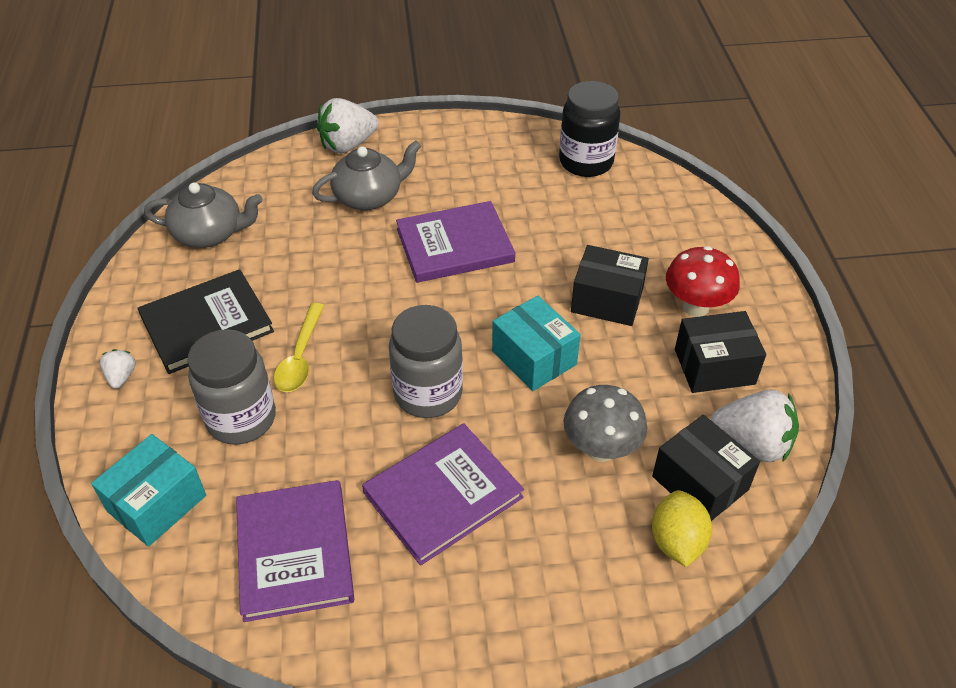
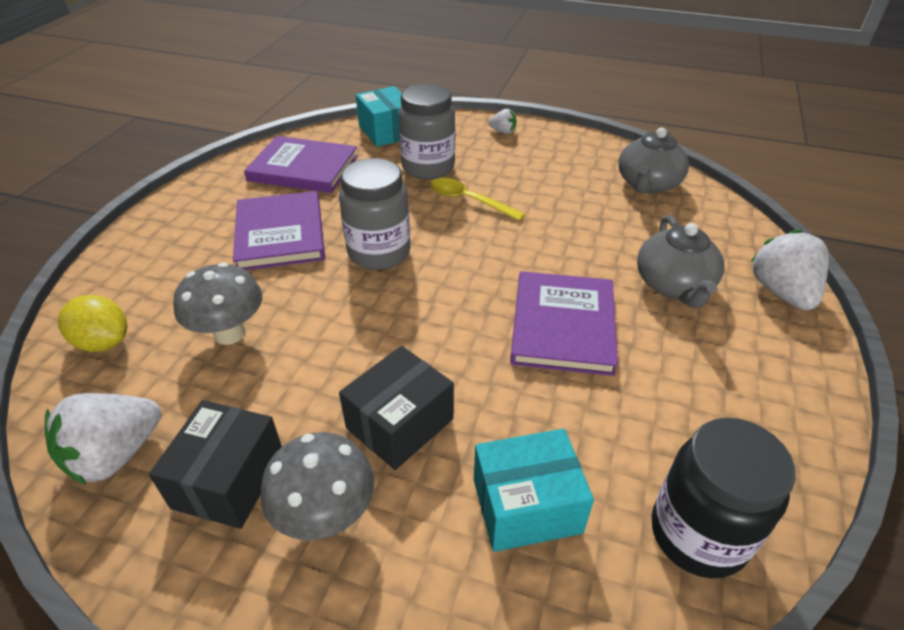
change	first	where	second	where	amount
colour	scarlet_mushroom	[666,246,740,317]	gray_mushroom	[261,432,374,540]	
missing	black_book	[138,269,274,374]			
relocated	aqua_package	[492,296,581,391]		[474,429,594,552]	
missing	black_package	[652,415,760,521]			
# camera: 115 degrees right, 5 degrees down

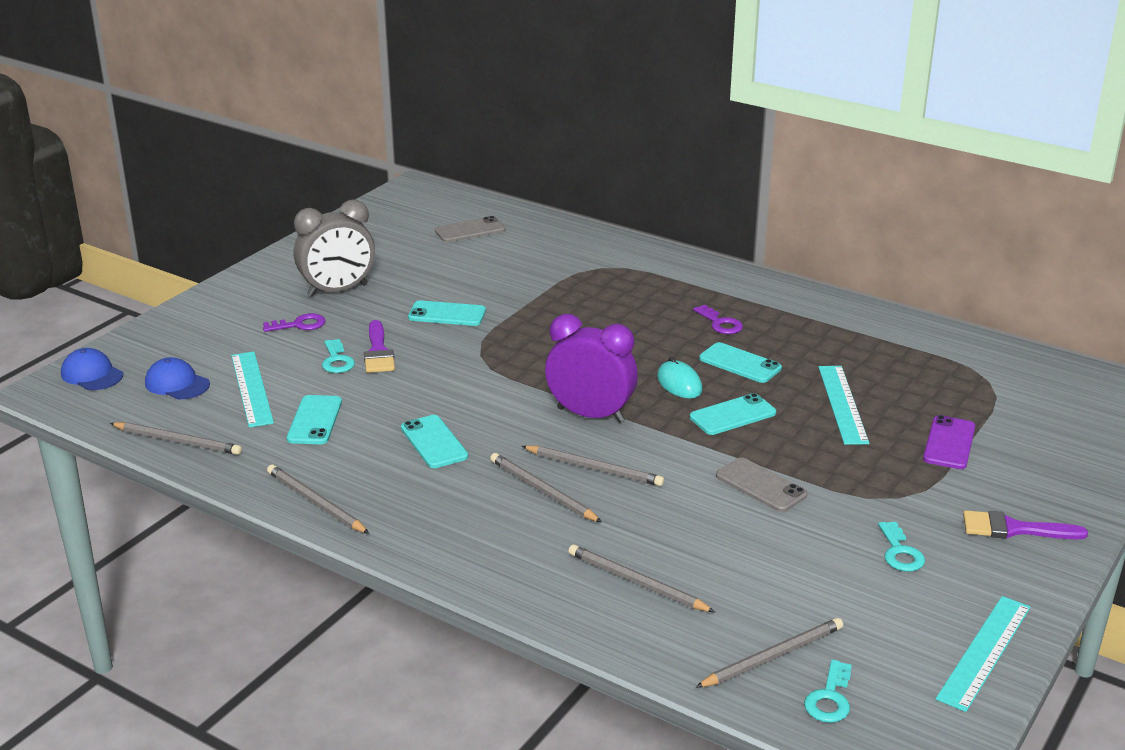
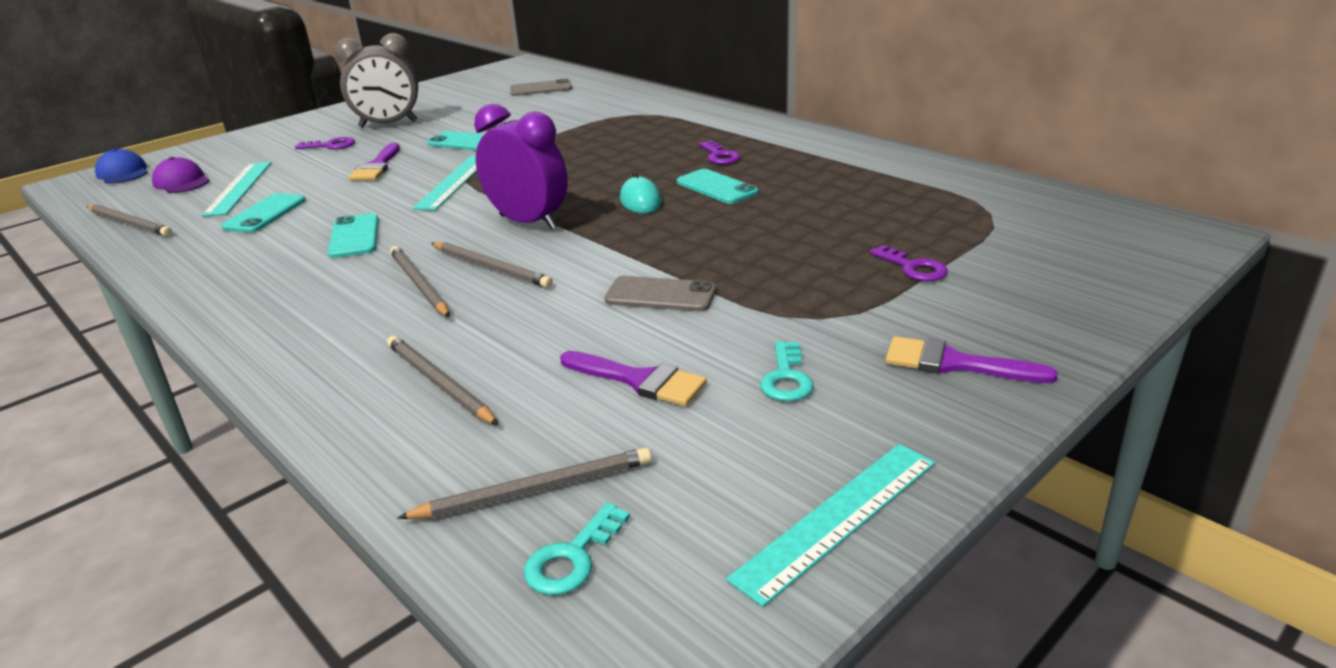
change	first	where	second	where	amount
missing	aqua_door_key	[322,339,355,373]			
colour	royal_blue_peaked_cap	[145,357,210,399]	purple_peaked_cap	[152,157,210,193]	
relocated	aqua_ruler	[818,366,869,445]		[413,156,477,210]	
missing	aqua_mobile_phone	[690,393,776,435]			
exchanged	purple_mobile_phone	[923,415,975,469]	purple_door_key	[870,245,948,281]	
spun	gray_mobile_phone	[716,457,807,512]		[605,276,716,311]	45 degrees counterclockwise
missing	gray_pencil	[267,465,370,534]			
appeared			purple_paintbrush	[560,351,707,406]	
# camera: 15 degrees right, 0 degrees up

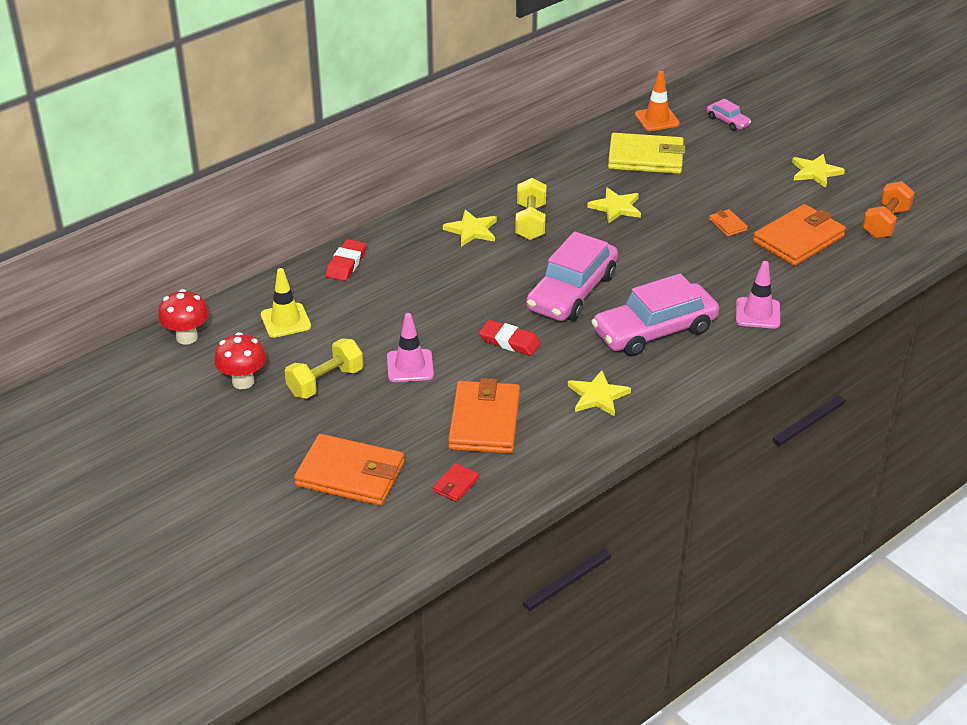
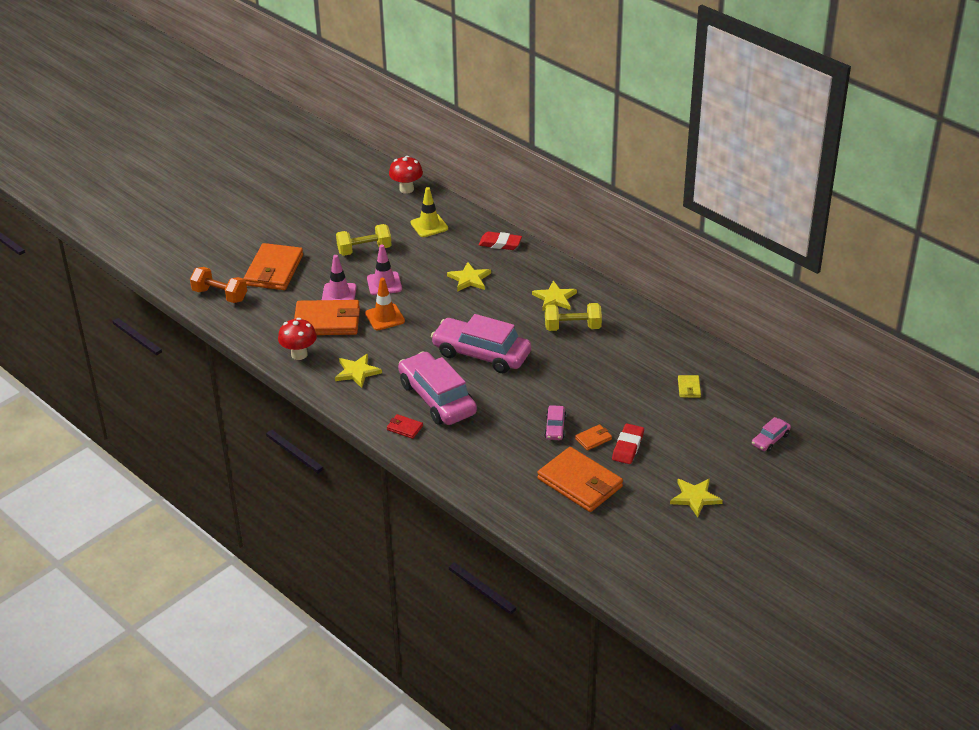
change	first	where	second	where	amount
relocated	bright_orange_traffic_cone	[635,71,680,131]		[365,278,405,330]	
size	golden_billfold	[608,133,685,174]		[678,375,701,398]	x0.44
relocated	bright_orange_hand_weight	[863,181,915,239]		[190,267,247,303]	
relocated	golden_star_shape	[587,187,641,223]		[447,262,491,292]	
relocated	rose-pink_traffic_cone	[736,261,780,329]		[322,255,357,300]	
relocated	scarlet_gum_eraser	[479,320,541,356]		[612,424,644,464]	
relocated	scarlet_mushroom	[214,332,266,389]		[278,318,317,360]	
spun	golden_hand_weight	[285,338,363,399]		[336,224,392,256]	60 degrees counterclockwise
relocated	scarlet_billfold	[433,463,479,502]		[387,414,423,439]	
appeared			rose-pink_car	[544,405,566,440]	
# camera: 85 degrees right, 0 degrees up

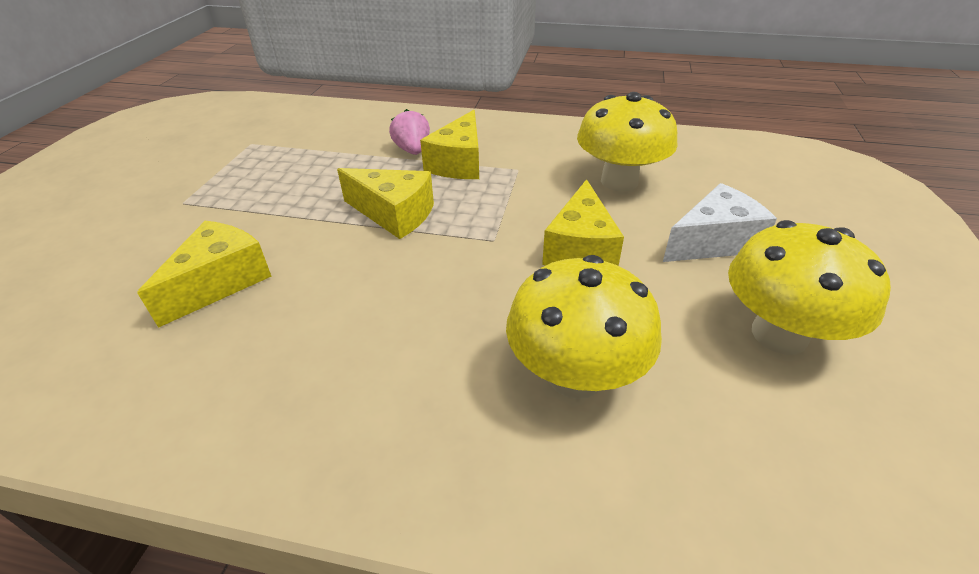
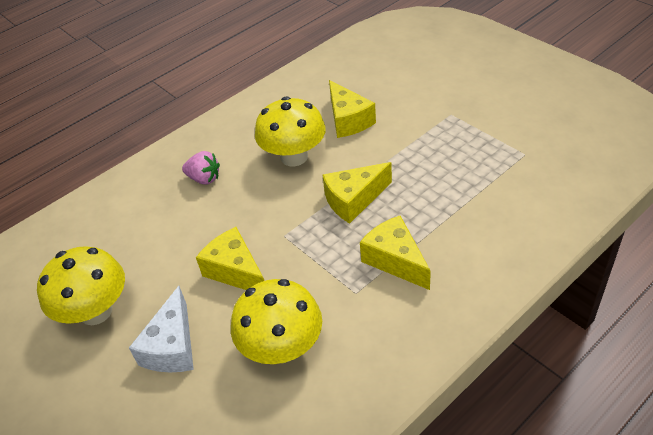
change	first	where	second	where	amount
relocated	rose-pink_strawberry	[389,109,430,155]		[182,151,220,184]	
relocated	golden_mushroom	[506,255,662,399]		[255,97,326,166]	
# camera: 130 degrees right, 5 degrees up

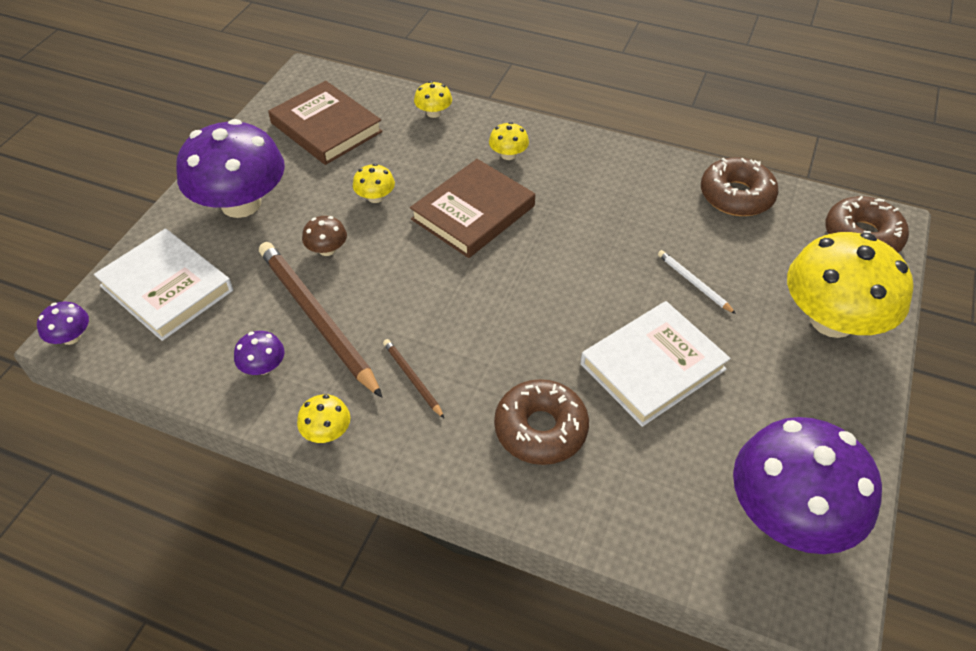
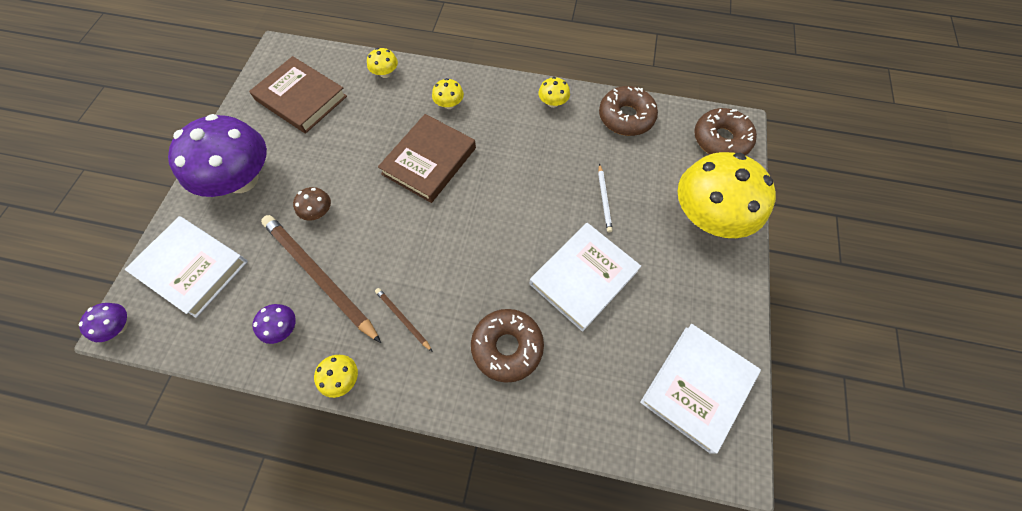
change	first	where	second	where	amount
relocated	golden_mushroom	[353,164,395,203]		[538,77,570,108]	
spun	white_pencil	[658,250,736,314]		[598,164,613,232]	135 degrees counterclockwise
exchanged	purple_mushroom	[733,417,882,554]	white_book	[640,324,761,454]	
# camera: 10 degrees left, 15 degrees up

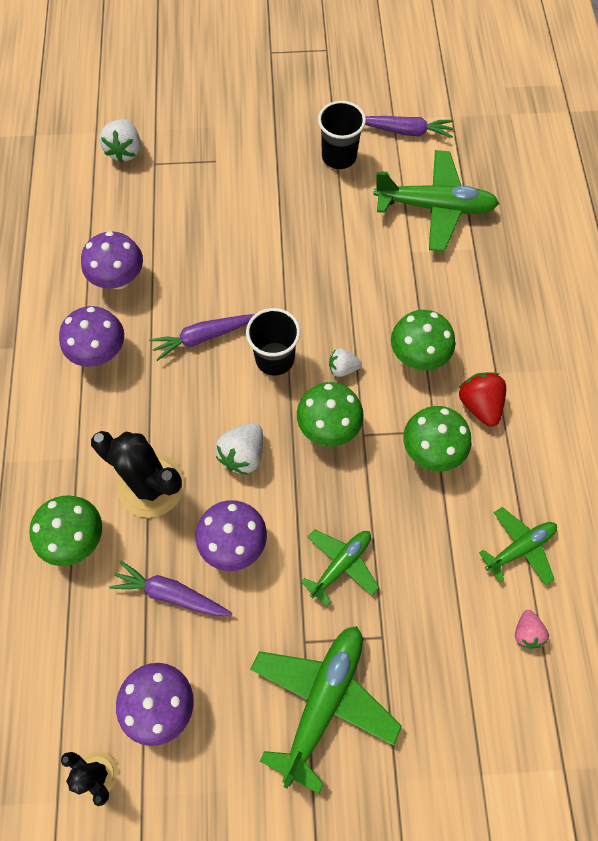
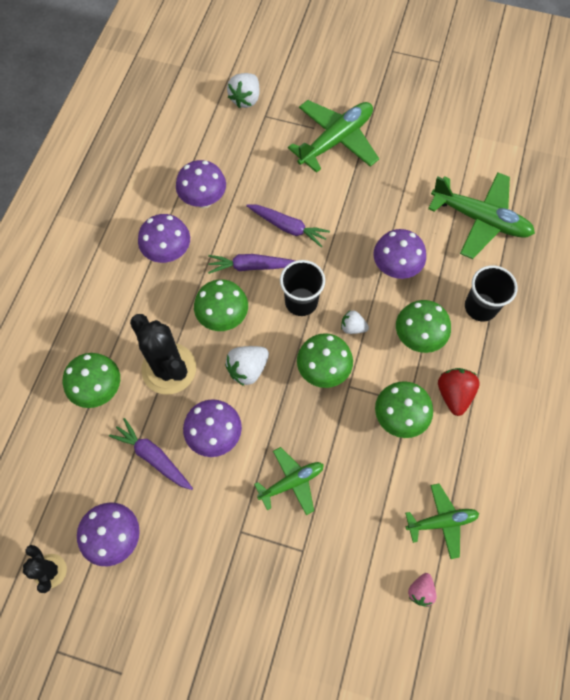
change	first	where	second	where	amount
relocated	black_tumbler	[318,101,366,169]		[465,265,518,322]	
relocated	purple_toy_carrot	[365,116,454,138]		[246,204,330,247]	
relocated	green_toy_plane	[250,626,402,794]		[288,100,379,173]	
appeared			purple_mushroom	[373,229,426,279]	
appeared			green_mushroom	[194,279,248,331]	
# camera: 20 degrees right, 0 degrees up

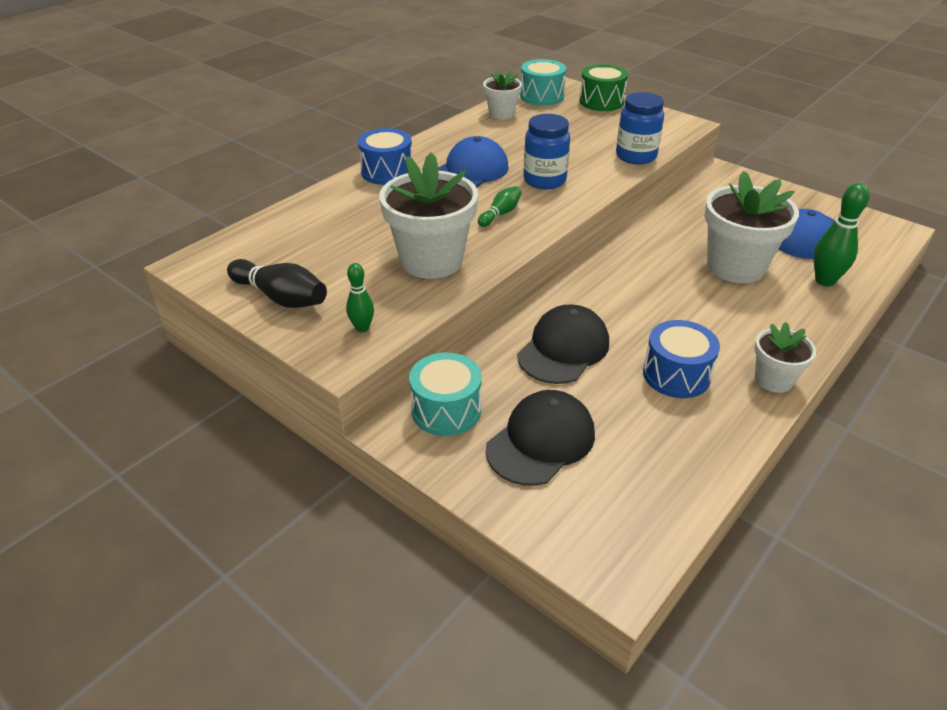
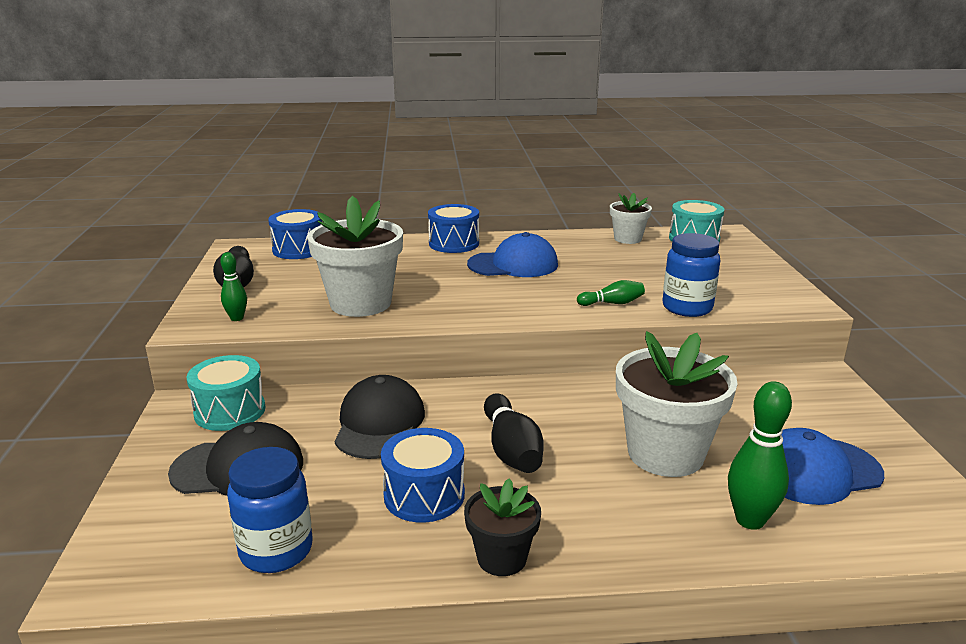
change	first	where	second	where	amount
missing	green_toy_drum	[579,64,628,111]			
relocated	royal_blue_preserve_jar	[523,114,570,189]		[227,447,313,573]	
relocated	green_tenpin	[478,186,521,227]		[577,280,645,306]	
spun	black_peaked_cap	[517,304,609,384]		[334,375,425,459]	75 degrees counterclockwise
colour	white_potted_plant	[754,322,816,393]	black_potted_plant	[464,478,541,576]	
appeared			royal_blue_toy_drum	[268,209,322,259]	
appeared			black_tenpin	[484,393,543,473]	
# camera: 45 degrees right, 15 degrees down

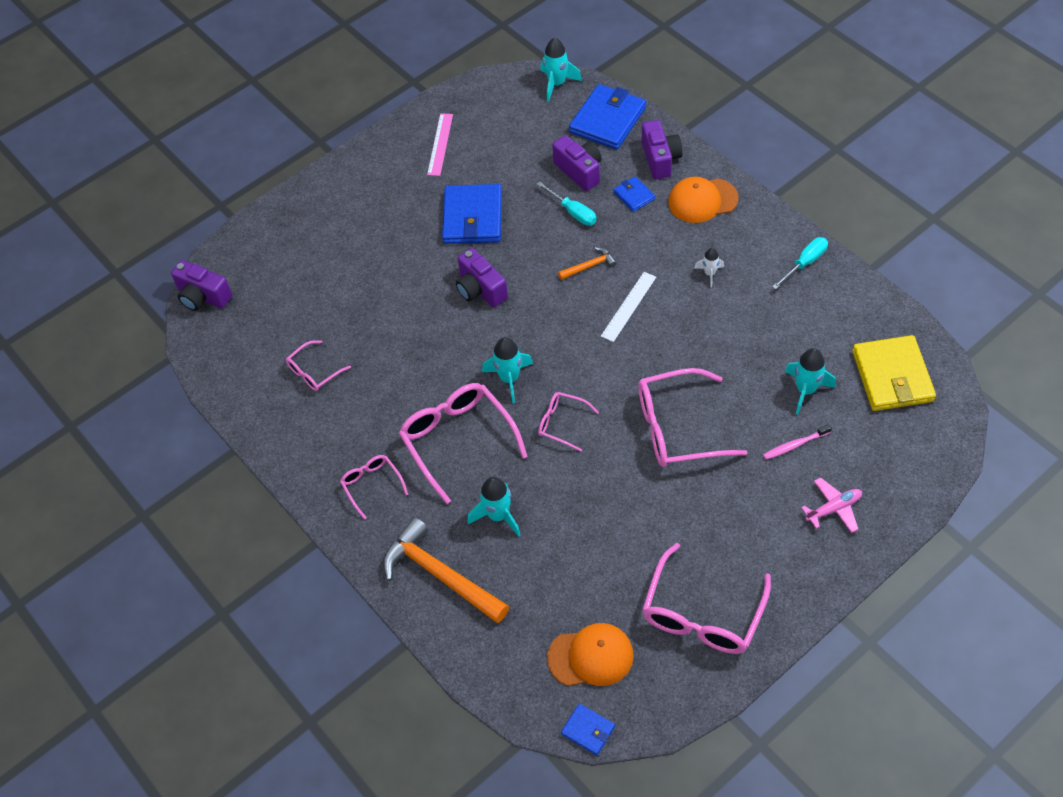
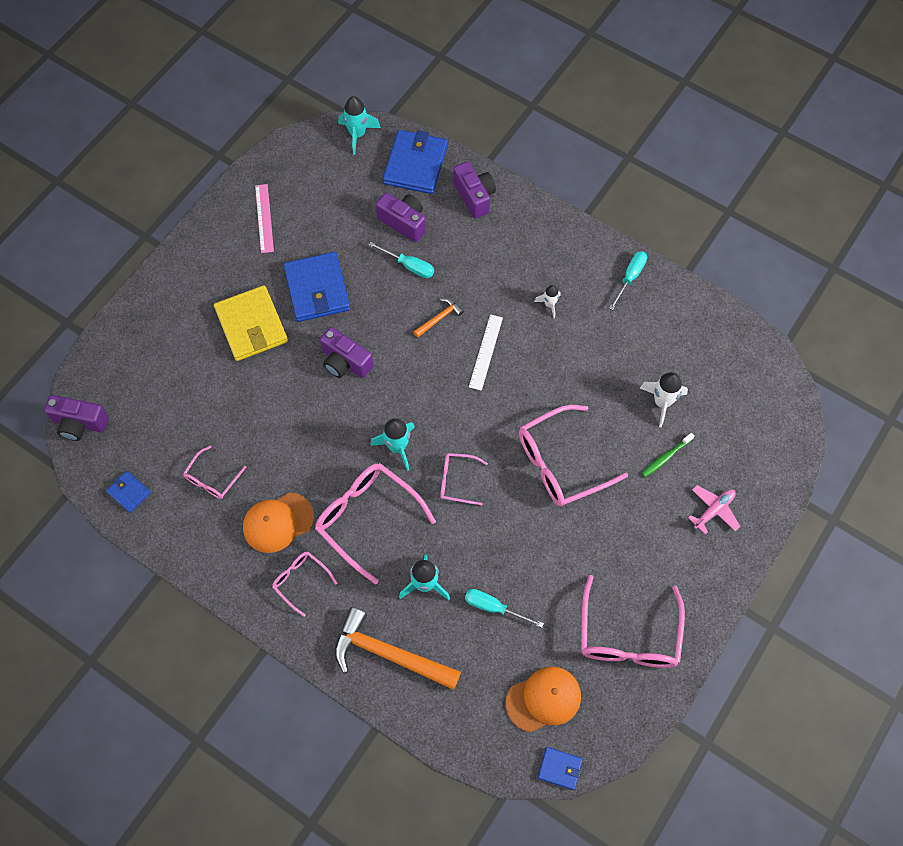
change	first	where	second	where	amount
relocated	royal_blue_billfold	[613,176,655,212]		[106,471,151,513]	
relocated	bright_orange_peaked_cap	[668,177,739,223]		[243,492,314,553]	
relocated	golden_billfold	[852,335,936,411]		[214,285,288,361]	
colour	aqua_spaceship	[785,348,836,414]	white_spaceship	[640,372,688,427]	
colour	rose-pink_dental_brush	[763,424,832,460]	green_dental_brush	[642,433,695,477]	
appeared			aqua_hand_screwdriver	[465,589,544,628]	
# camera: 20 degrees left, 10 degrees up

